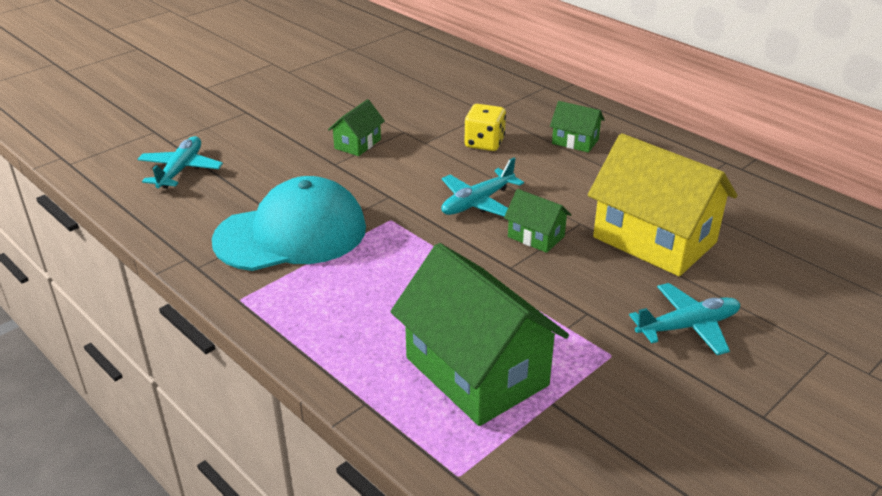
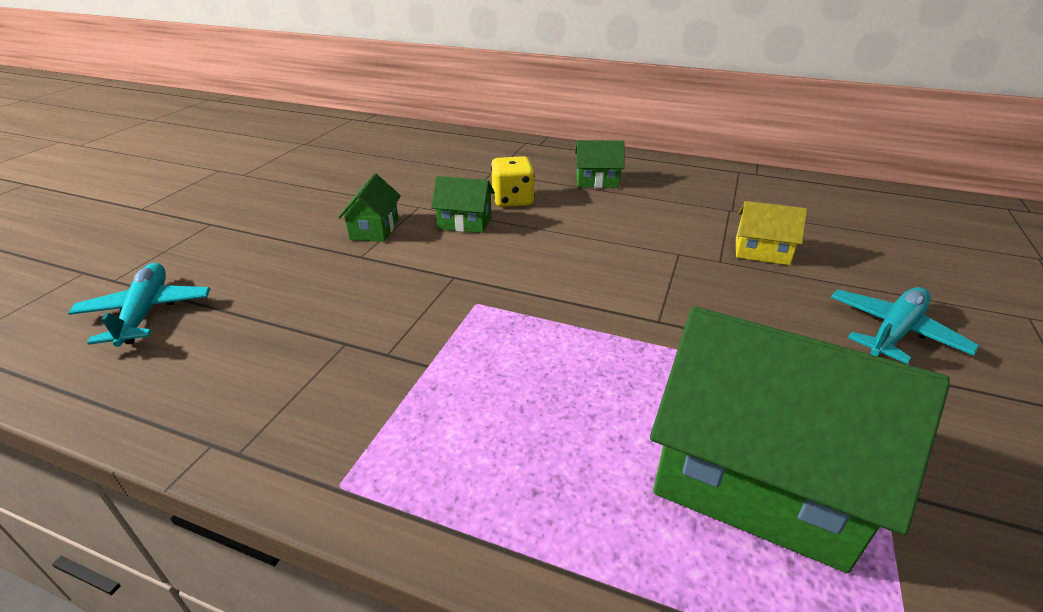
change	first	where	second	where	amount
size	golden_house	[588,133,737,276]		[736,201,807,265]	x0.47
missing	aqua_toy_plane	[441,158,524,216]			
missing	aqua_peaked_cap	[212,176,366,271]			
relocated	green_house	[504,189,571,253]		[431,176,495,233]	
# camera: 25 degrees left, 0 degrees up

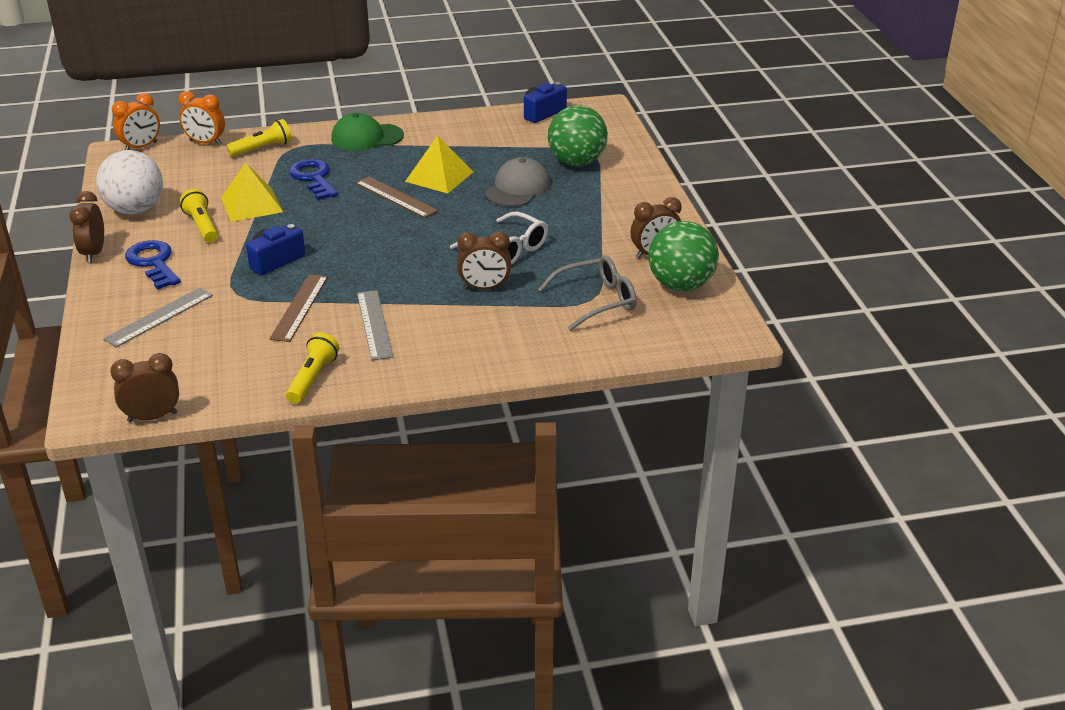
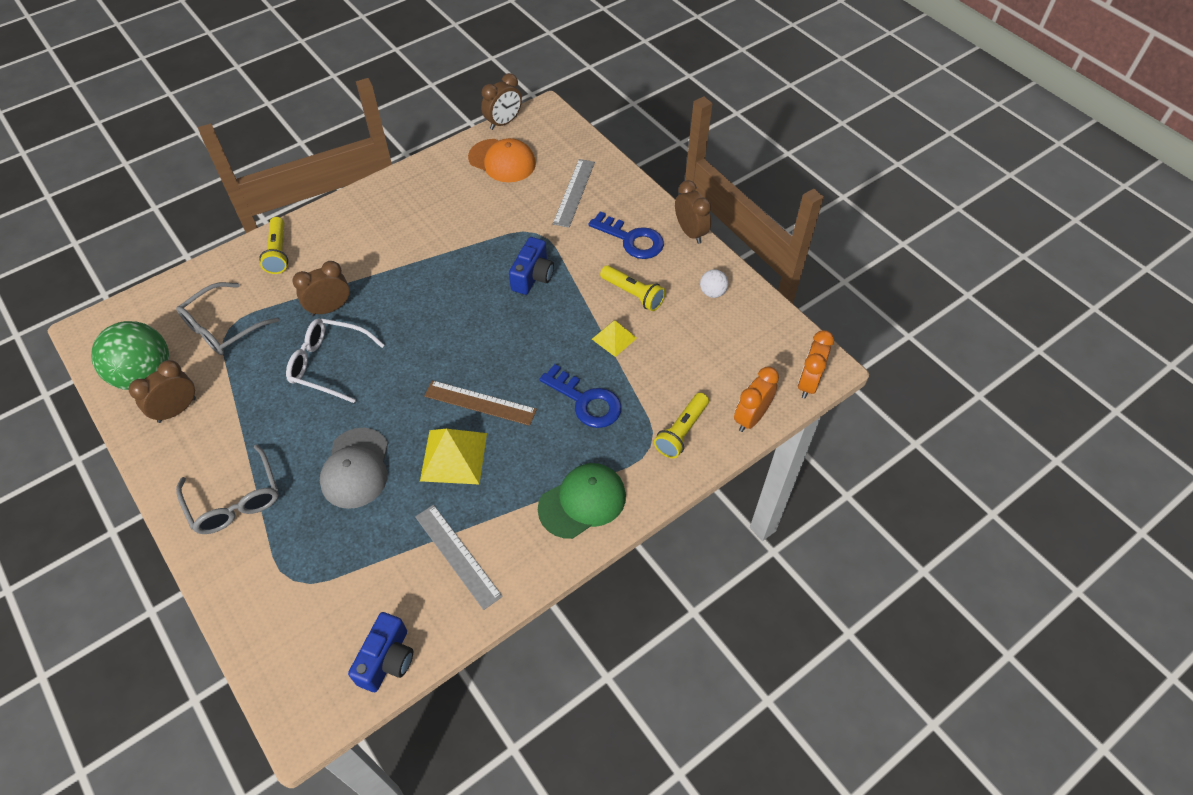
change	first	where	second	where	amount
spun	bright_orange_alarm_clock	[178,91,225,145]		[734,367,779,432]	45 degrees counterclockwise
missing	green_play_ball	[548,105,608,166]			
size	white_play_ball	[96,150,163,214]		[700,269,728,298]	x0.44
size	golden_solid_pyramid	[221,163,283,222]		[592,320,637,357]	x0.60
missing	dark_brown_ruler	[269,274,328,342]			
relocated	gray_ruler	[357,290,393,360]		[415,505,503,610]	
relocated	golden_torch	[286,333,339,404]		[259,217,288,274]	
appeared			bright_orange_peaked_cap	[468,138,536,182]	
appeared			gray_glasses	[176,445,279,534]	
# camera: 155 degrees right, 20 degrees up

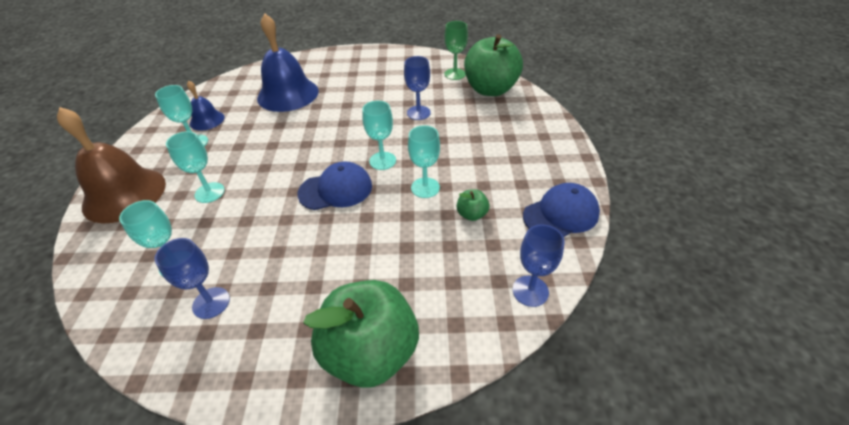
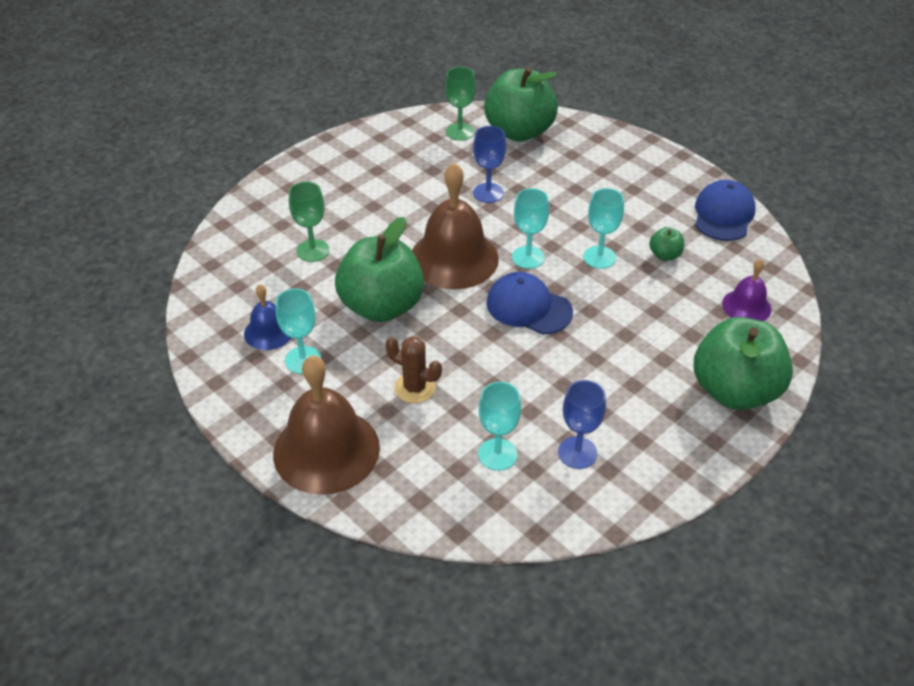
change	first	where	second	where	amount
exchanged	royal_blue_hand_bell	[257,13,319,112]	green_chalice	[289,182,329,262]	
exchanged	aqua_chalice	[166,131,225,203]	dark_brown_cactus	[385,337,442,403]	
spun	royal_blue_peaked_cap	[297,161,372,210]		[486,272,573,335]	90 degrees counterclockwise
missing	royal_blue_chalice	[513,224,565,307]			
appeared			dark_brown_hand_bell	[412,163,499,290]	
appeared			green_toy_apple	[335,217,424,322]	
appeared			purple_hand_bell	[722,259,771,321]	
# camera: 45 degrees left, 0 degrees up

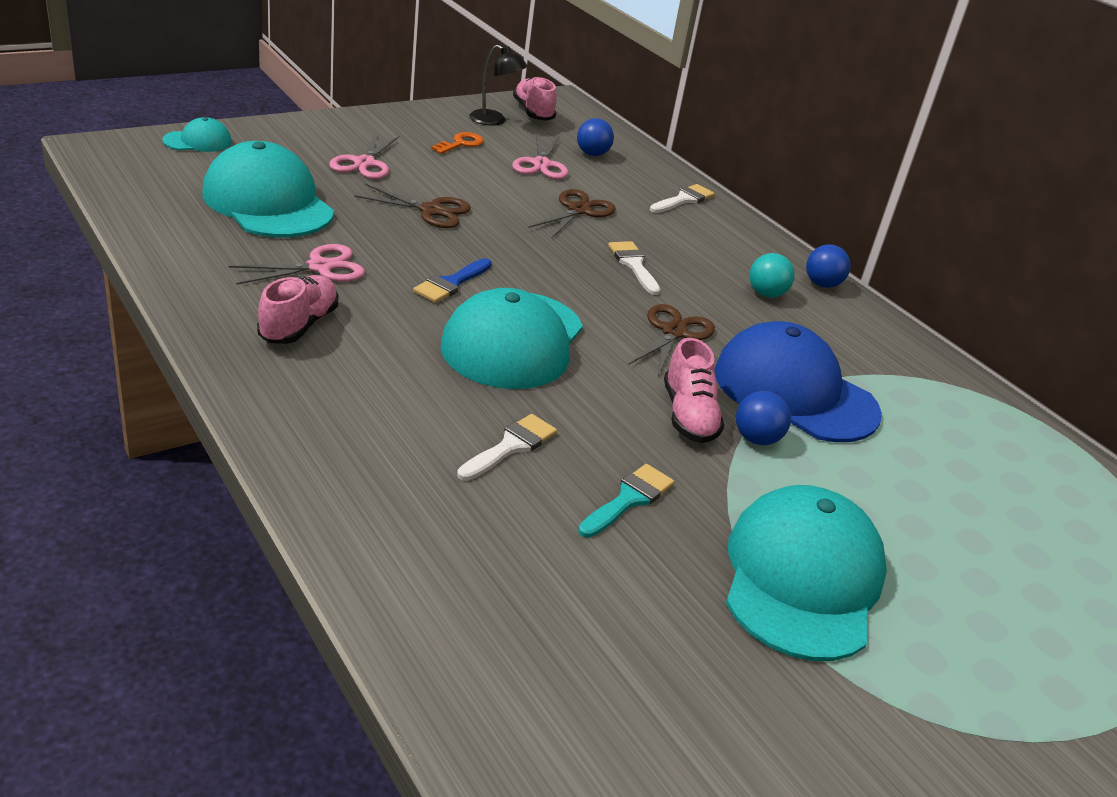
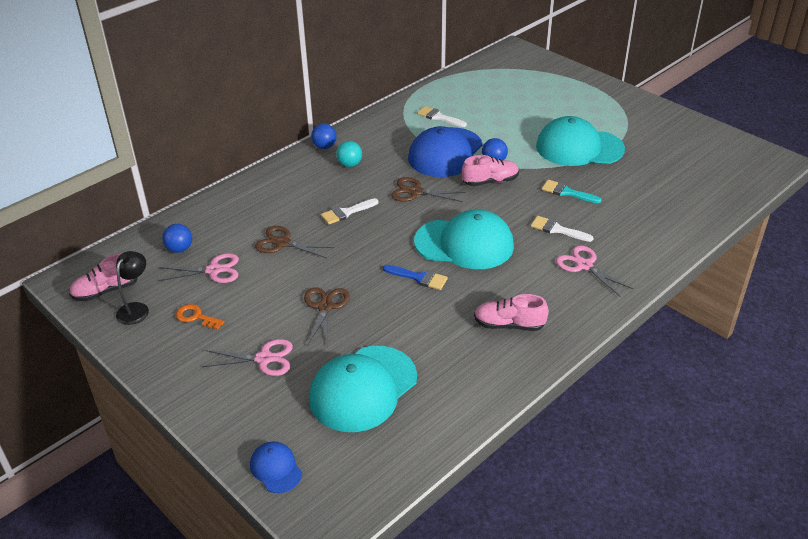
change	first	where	second	where	amount
colour	aqua_peaked_cap	[163,117,232,152]	royal_blue_peaked_cap	[250,441,302,493]	
relocated	white_paintbrush	[650,184,715,213]		[417,106,467,127]	
relocated	rose-pink_pair_of_scissors	[229,244,365,285]		[556,245,633,296]	
# camera: 95 degrees left, 5 degrees up

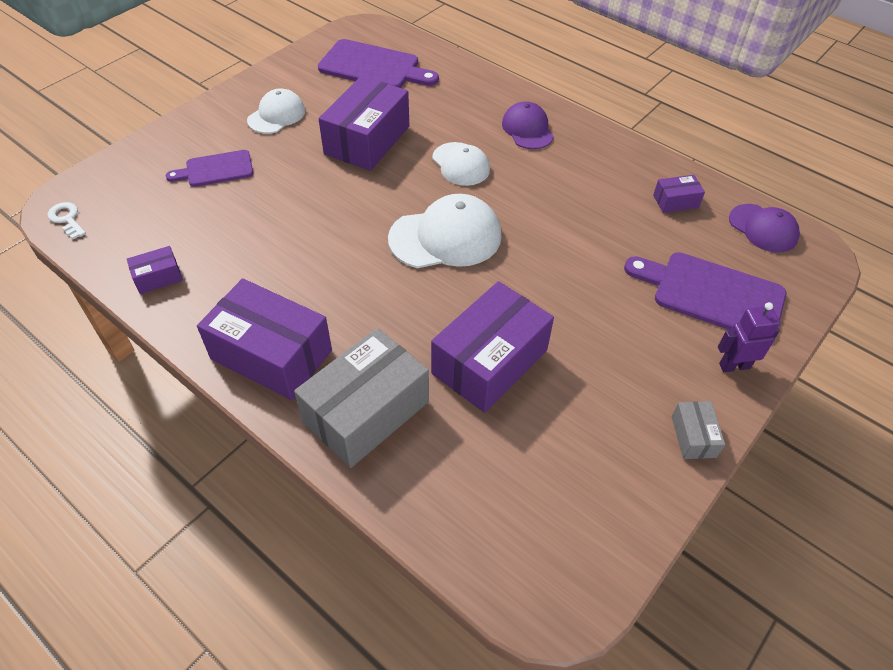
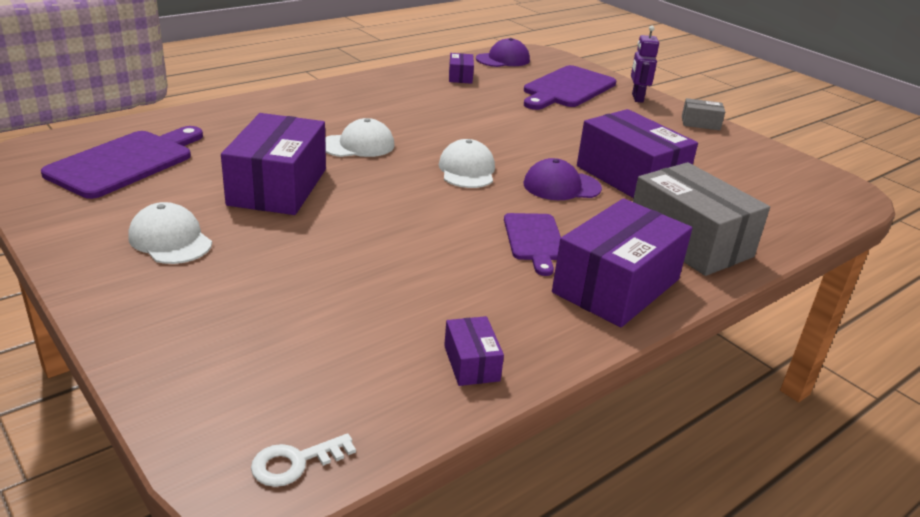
change	first	where	second	where	amount
spun	purple_package	[318,76,409,171]		[221,113,326,215]	60 degrees clockwise
relocated	purple_peaked_cap	[502,101,554,149]		[524,158,602,200]	
relocated	purple_cutting_board	[166,150,253,187]		[504,213,561,276]	
size	white_peaked_cap	[388,194,502,268]		[439,139,495,188]	x0.63
# camera: 80 degrees left, 20 degrees down

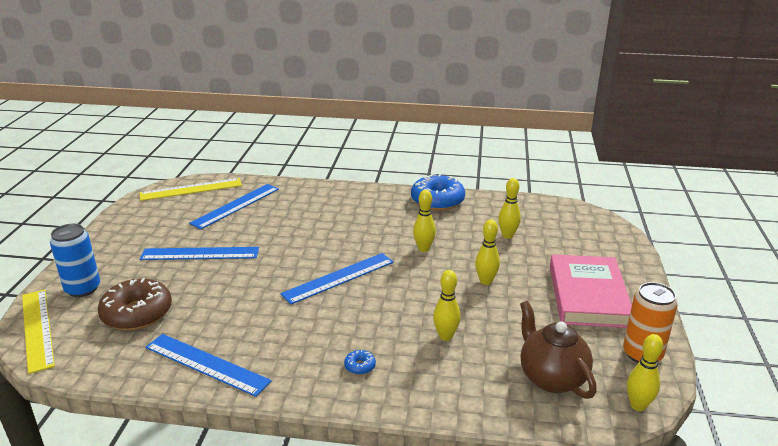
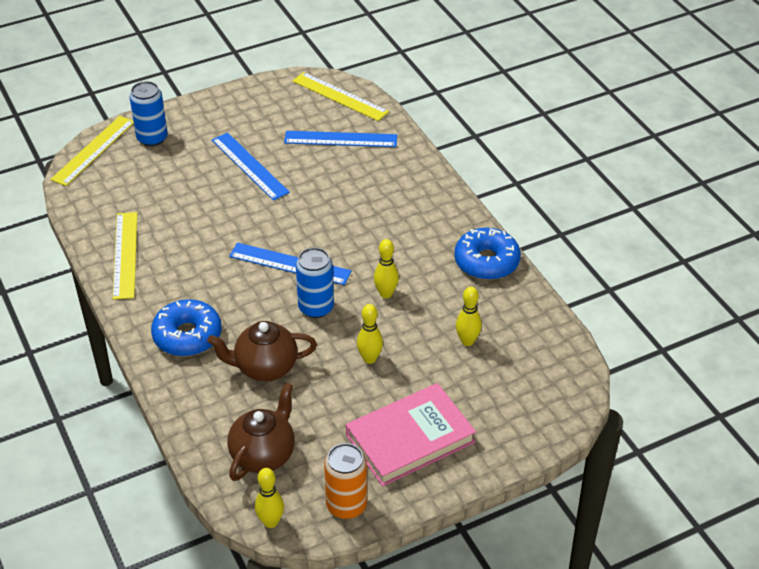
change	first	where	second	where	amount
exchanged	golden_tenpin	[433,270,461,341]	dark_brown_teapot	[207,321,317,381]	
missing	dark_brown_glazed_donut	[98,278,172,330]			
colour	royal_blue_ruler	[145,334,272,397]	golden_ruler	[113,212,137,300]	
size	royal_blue_glazed_donut	[344,350,376,375]		[151,299,222,356]	x2.45
appeared			royal_blue_soda_can	[296,248,334,318]	
# camera: 55 degrees right, 15 degrees up

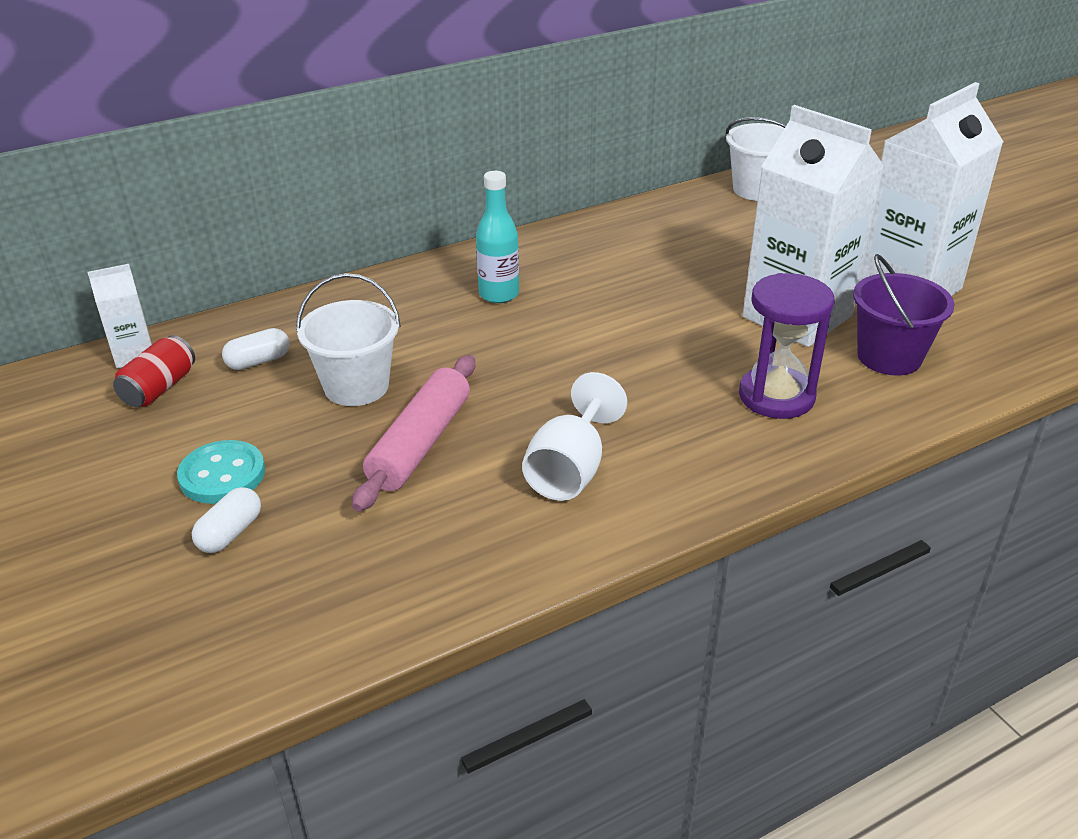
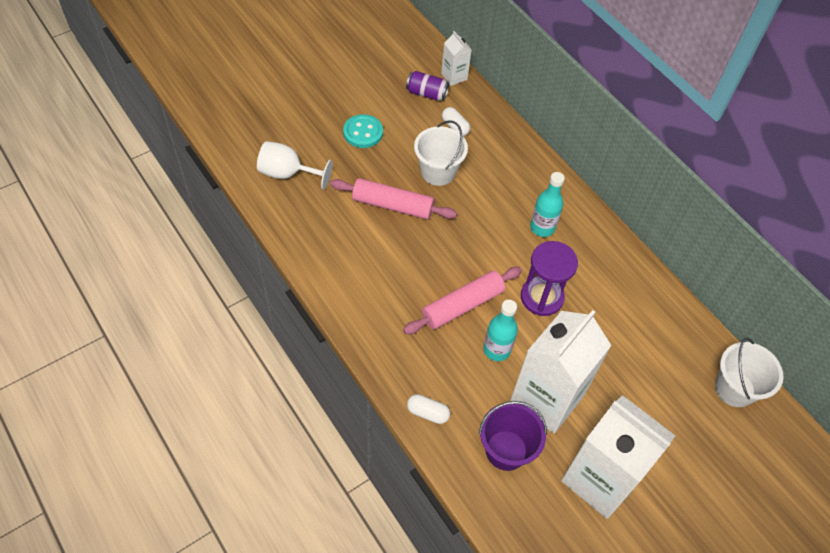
change	first	where	second	where	amount
relocated	purple_sandglass	[739,273,834,419]		[521,241,578,316]	
colour	scarlet_soda_can	[113,335,195,407]	purple_soda_can	[406,71,449,101]	
relocated	white_chalice	[522,372,627,501]		[257,141,333,190]	
relocated	white_pill_shape	[192,487,261,553]		[407,394,450,424]	
appeared			rose-pink_rolling_pin	[403,267,522,334]	
appeared			aqua_drink_bottle	[483,300,518,361]	
# camera: 80 degrees right, 20 degrees up

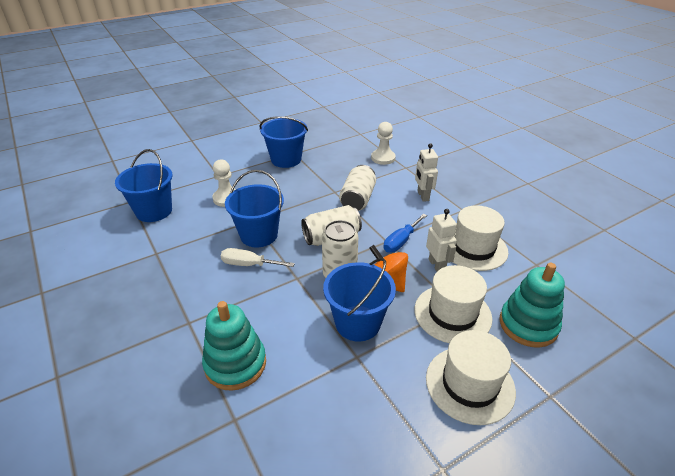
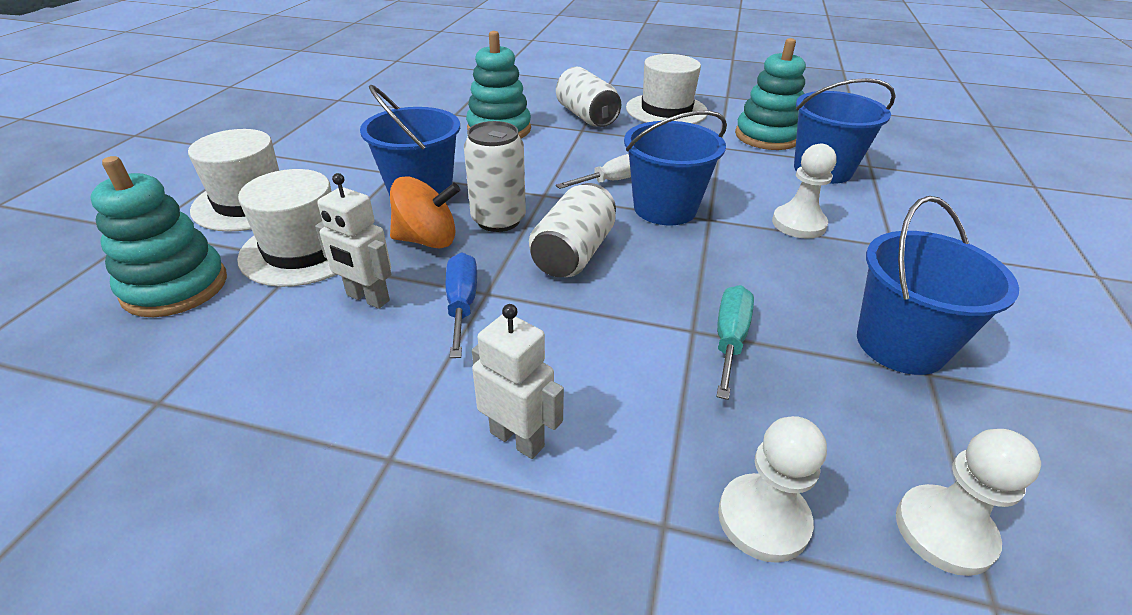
change	first	where	second	where	amount
relocated	white_soda_can	[339,165,376,211]		[556,67,621,127]	
relocated	white_top_hat	[453,205,508,271]		[626,54,707,124]	
appeared			aqua_stacking_toy	[735,38,806,150]	
appeared			aqua_hand_screwdriver	[716,285,754,400]	
appeared			white_pawn	[896,429,1041,576]	
# camera: 135 degrees right, 0 degrees up

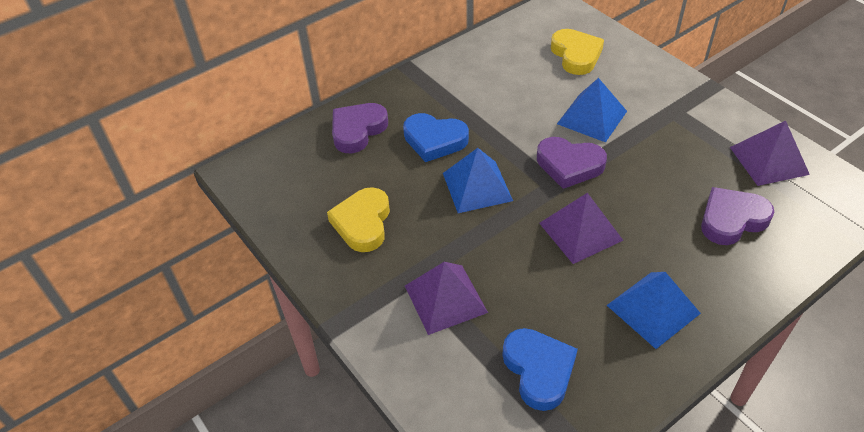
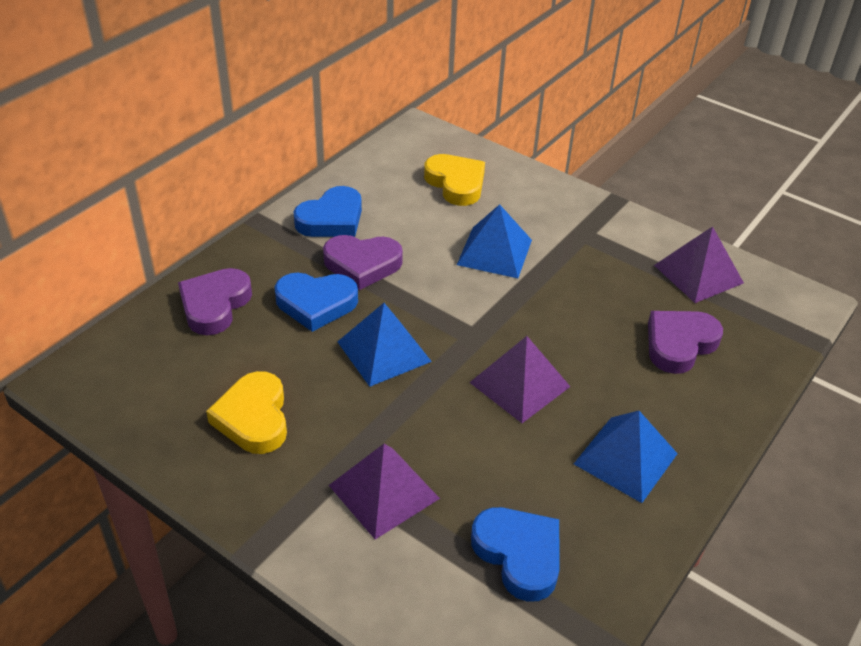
change	first	where	second	where	amount
relocated	purple_love_heart	[537,137,607,189]		[323,235,403,290]	
appeared			royal_blue_love_heart	[294,186,362,237]	
# camera: 20 degrees left, 5 degrees down

